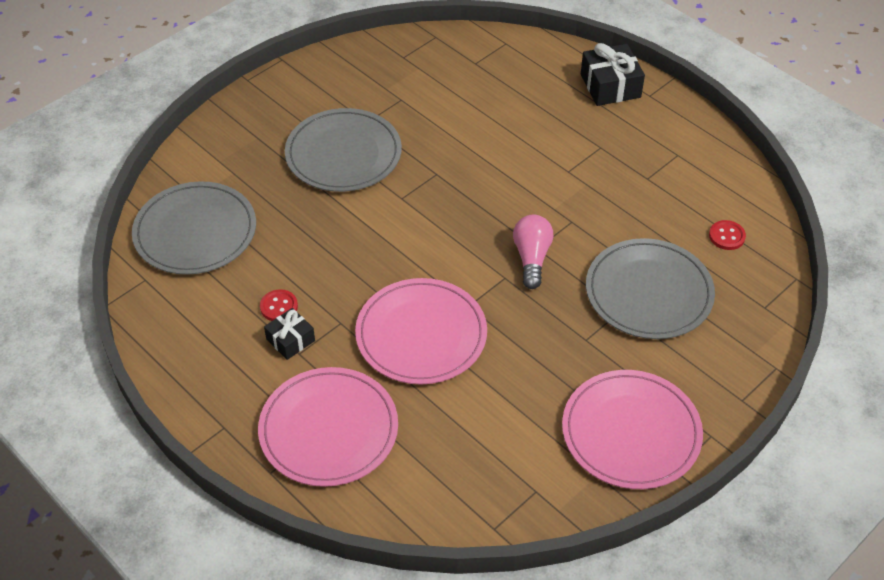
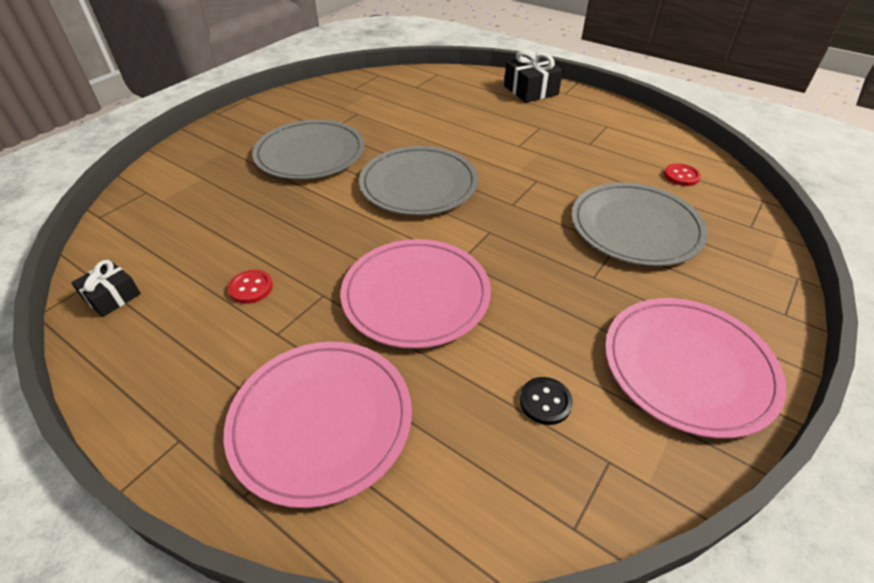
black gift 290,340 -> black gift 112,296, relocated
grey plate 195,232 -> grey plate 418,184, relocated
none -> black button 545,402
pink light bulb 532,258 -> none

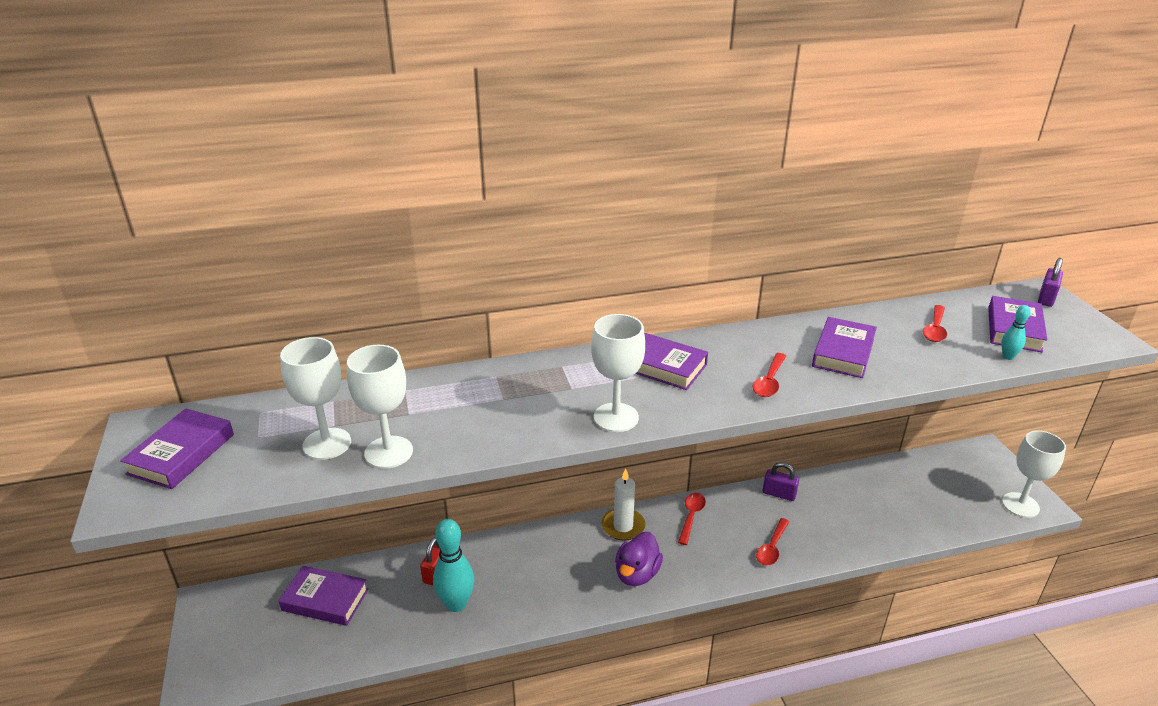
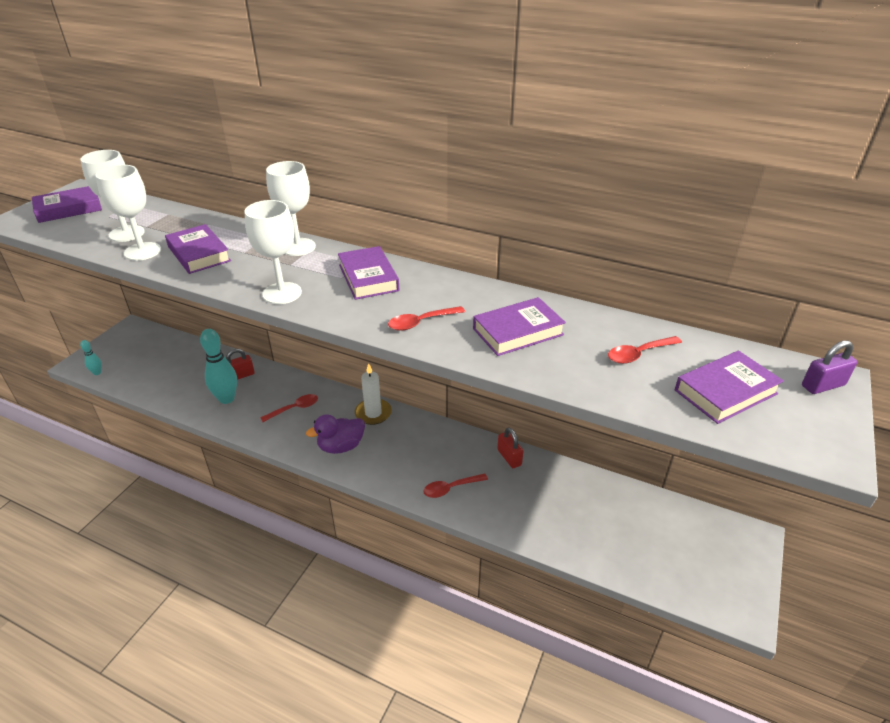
turquoise bowling pin 1008,357 -> turquoise bowling pin 97,373, relocated
purple book 325,600 -> purple book 199,254, relocated
red spoon 691,516 -> red spoon 294,408, relocated
white goblet 1020,505 -> white goblet 298,247, relocated
purple padlock 779,494 -> red padlock 509,457

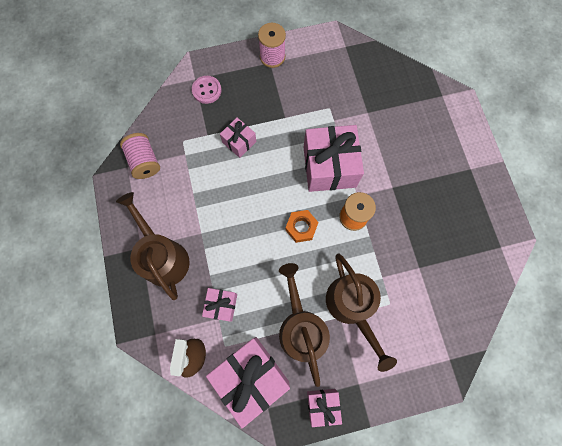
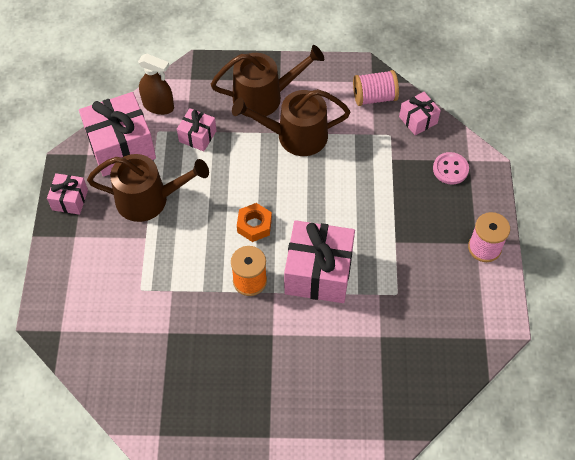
brown watering can 352,306 -> brown watering can 295,136, relocated
pink gift 239,142 -> pink gift 418,120, relocated

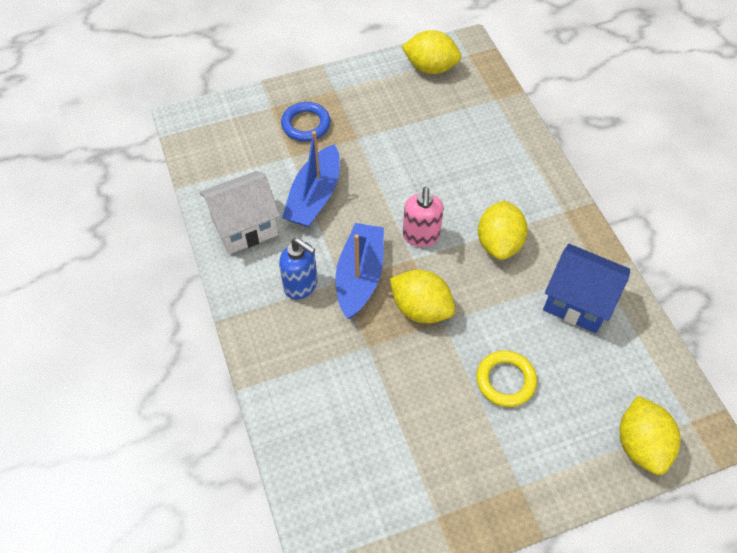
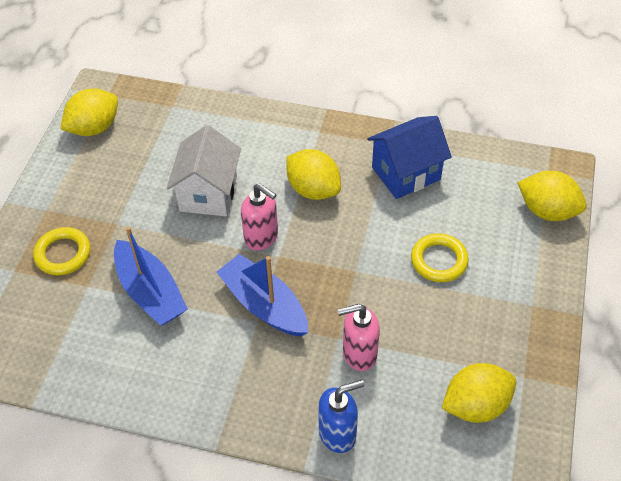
blue ring 306,124 -> yellow ring 63,254
white house 244,227 -> white house 208,193, relocated
blue soap dispenser 301,285 -> blue soap dispenser 338,433, relocated
none -> pink soap dispenser 359,354
yellow lemon 421,308 -> yellow lemon 475,405, relocated

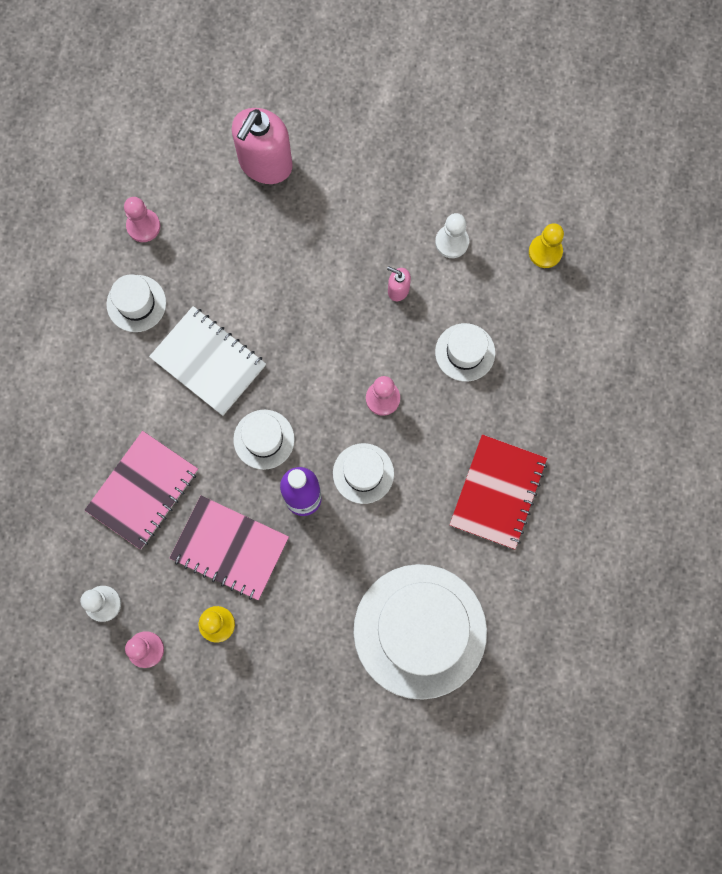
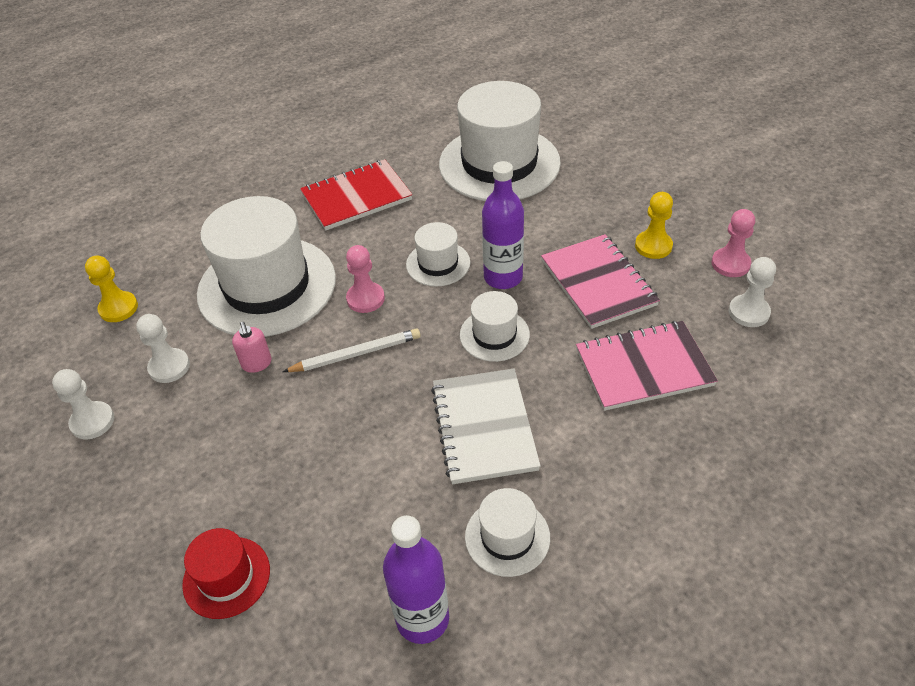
none -> white pawn 92,421
pink soap dispenser 265,163 -> red hat 226,577
white hat 465,352 -> white hat 267,286, x2.12
none -> white pencil 356,354
pink pawn 143,226 -> purple bottle 422,619

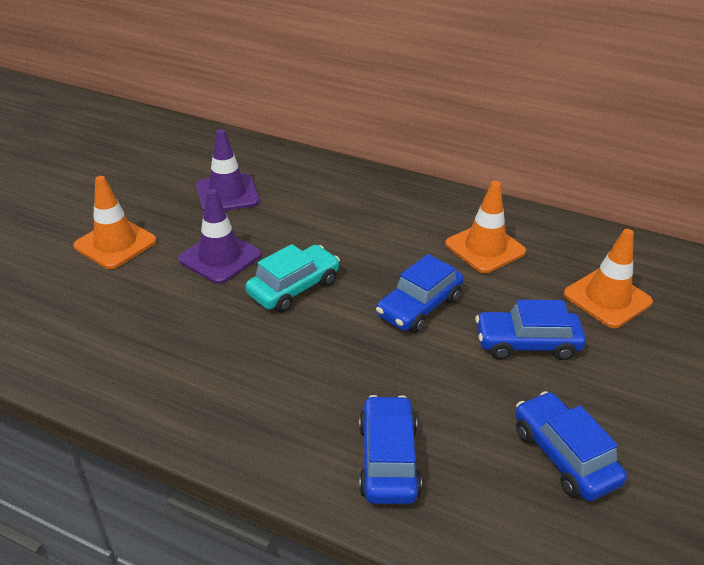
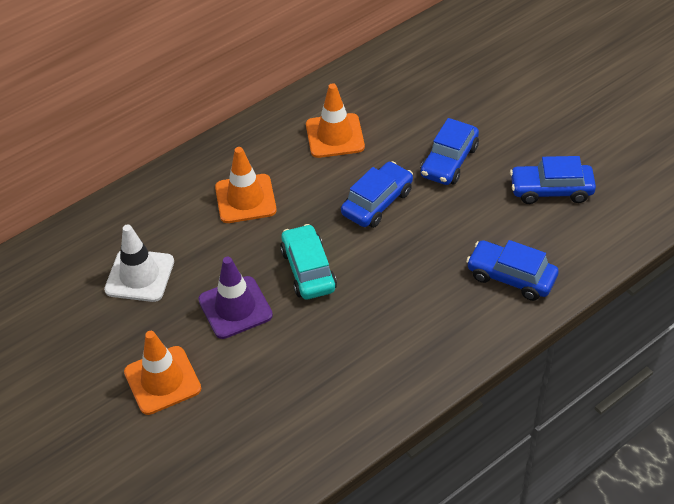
purple traffic cone 227,194 -> white traffic cone 139,276
orange traffic cone 607,298 -> orange traffic cone 245,199, relocated
blue car 419,306 -> blue car 377,202, 120 degrees counterclockwise

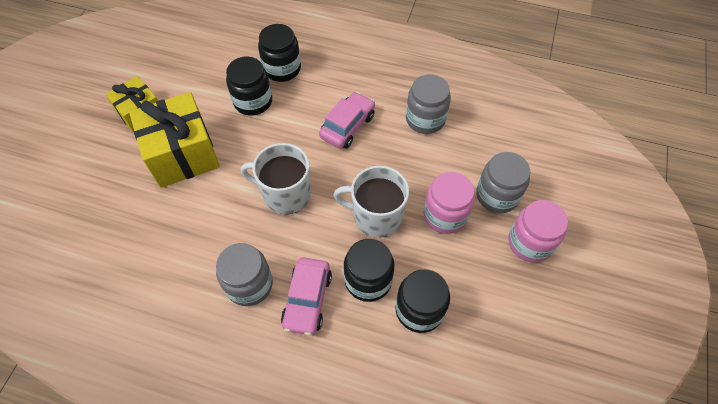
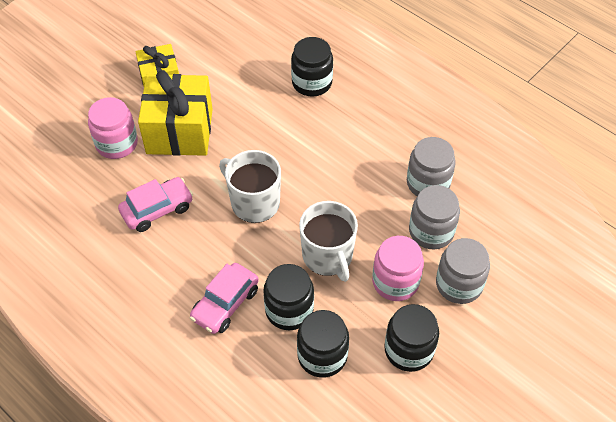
pink jar 530,242 -> pink jar 117,143, relocated
pink car 347,126 -> pink car 157,209, relocated
white mug 376,216 -> white mug 328,256, 150 degrees counterclockwise
black jar 253,101 -> black jar 409,350, relocated
grey jar 249,284 -> grey jar 431,231, relocated

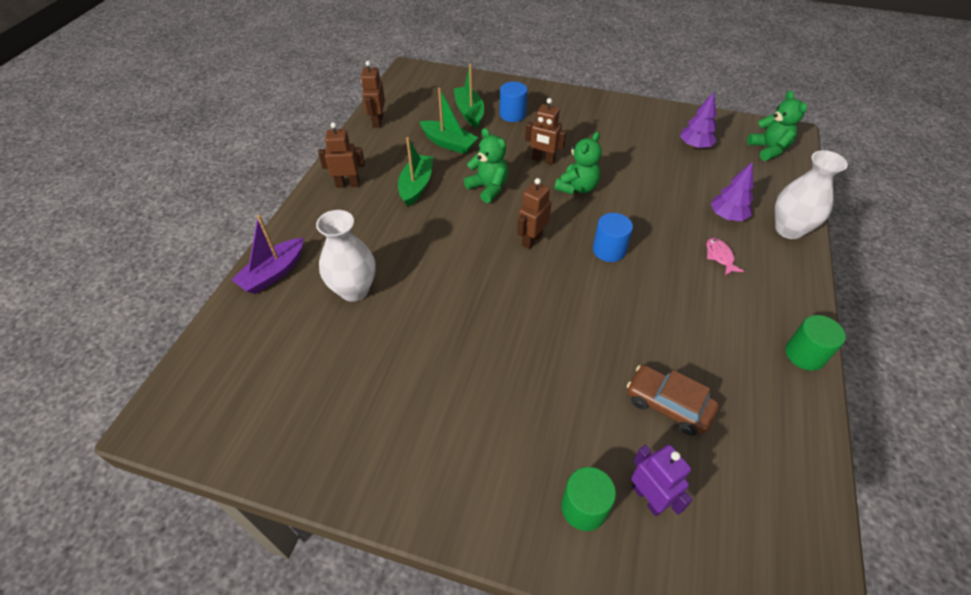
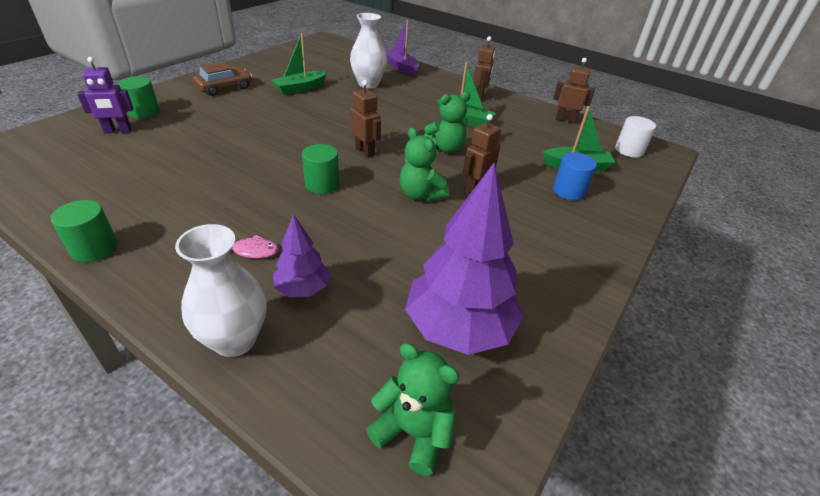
brown car 668,405 -> brown car 224,88, relocated
green boat 448,143 -> green boat 300,88, relocated
blue cylinder 609,250 -> green cylinder 322,184
green teddy bear 768,149 -> green teddy bear 413,432, 150 degrees counterclockwise
purple tree 695,146 -> purple tree 459,328, x1.91
none -> white cylinder 629,150

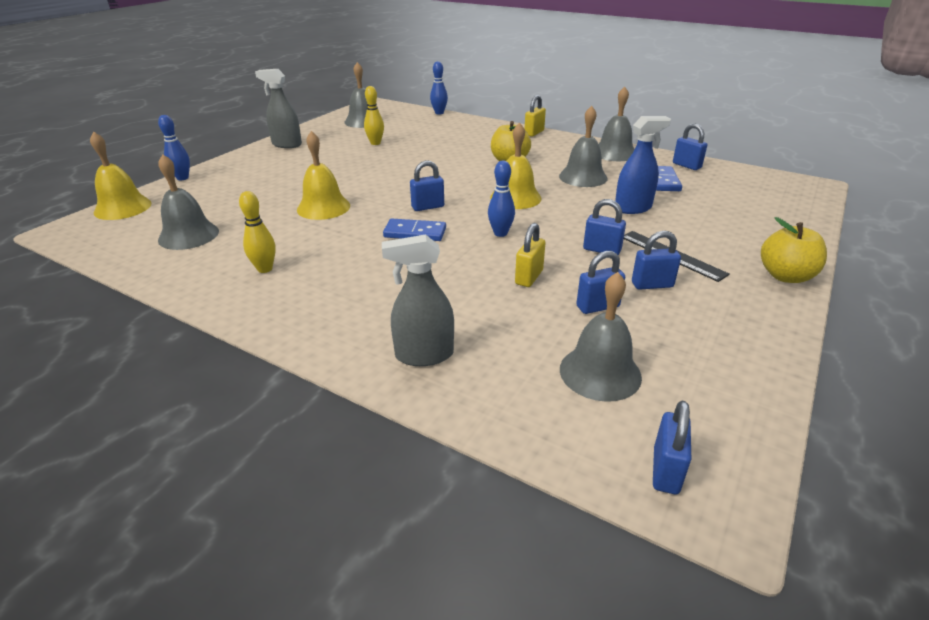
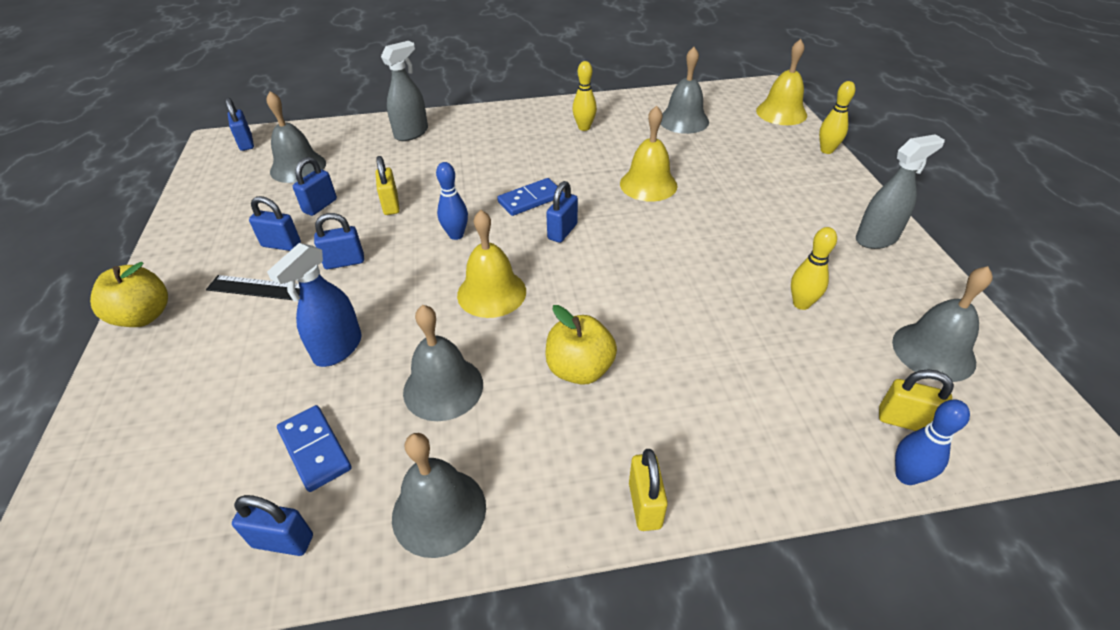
blue padlock 652,285 -> blue padlock 281,245, 60 degrees clockwise
blue bowling pin 182,178 -> yellow bowling pin 826,150
none -> yellow padlock 904,421

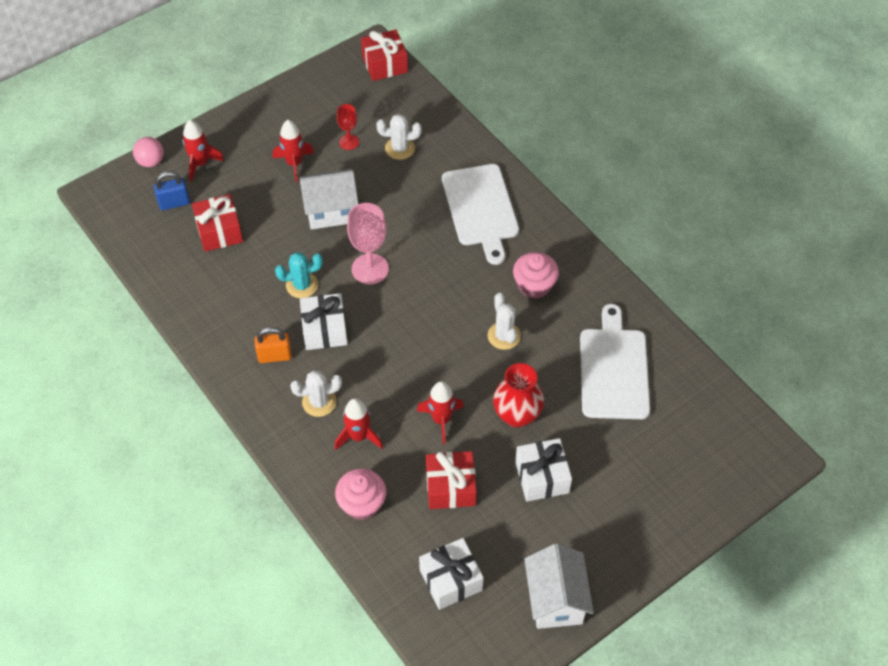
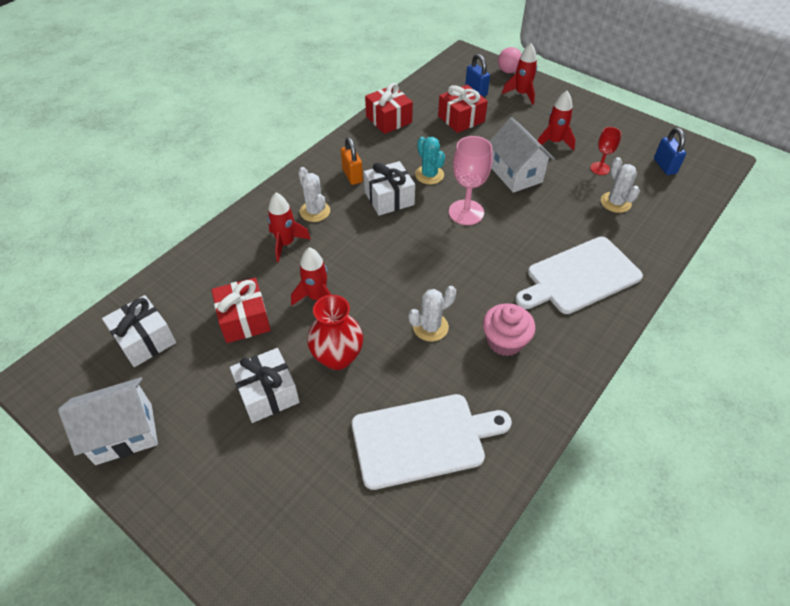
red gift 385,64 -> red gift 389,119, relocated
none -> blue padlock 664,166
pink cupcake 362,504 -> none

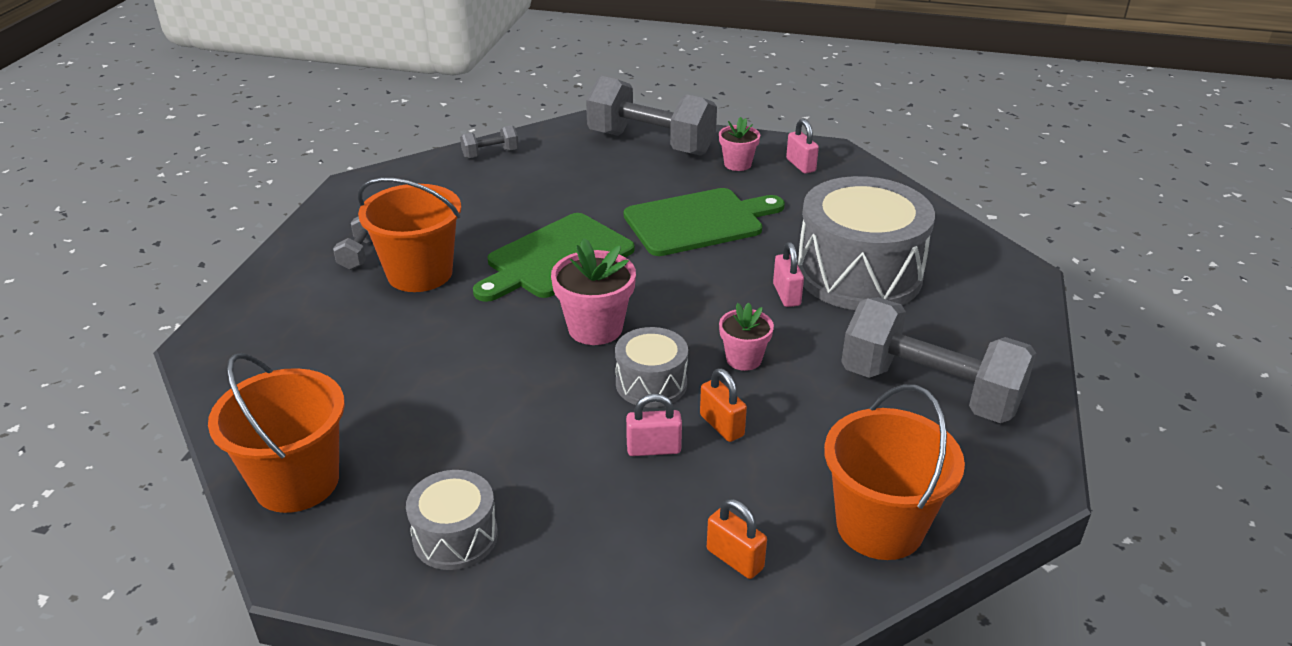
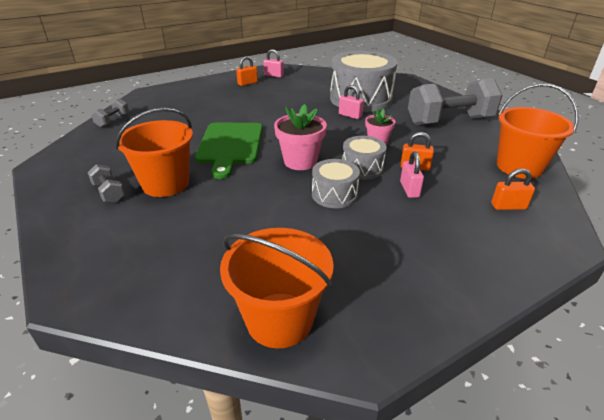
pink flower pot 737,164 -> orange padlock 247,83
grey drum 455,536 -> grey drum 334,194, relocated
pink padlock 653,449 -> pink padlock 409,189, 45 degrees counterclockwise
grey dumbbell 651,143 -> none
green cutting board 699,221 -> none

